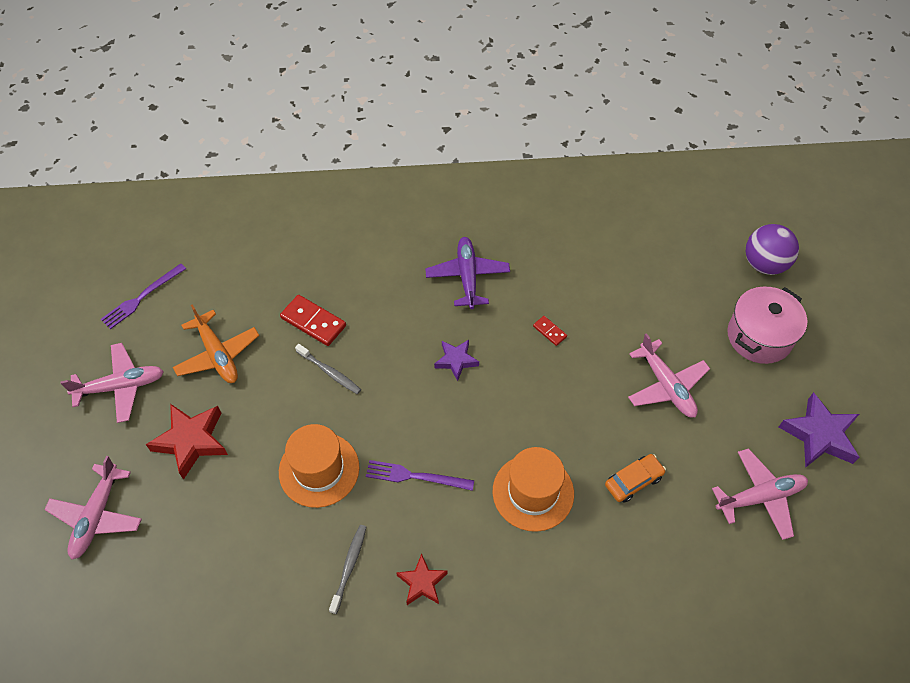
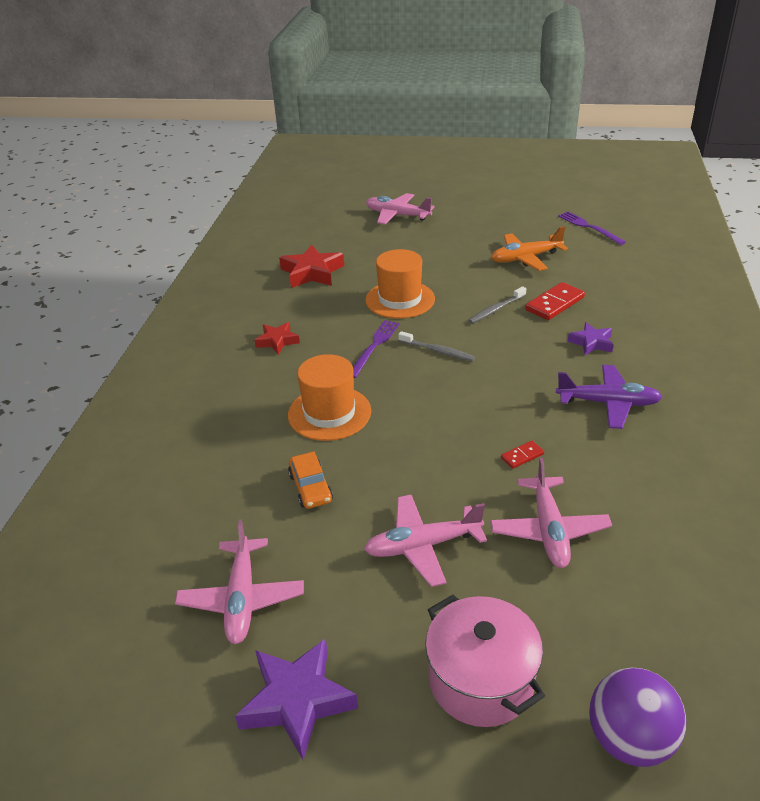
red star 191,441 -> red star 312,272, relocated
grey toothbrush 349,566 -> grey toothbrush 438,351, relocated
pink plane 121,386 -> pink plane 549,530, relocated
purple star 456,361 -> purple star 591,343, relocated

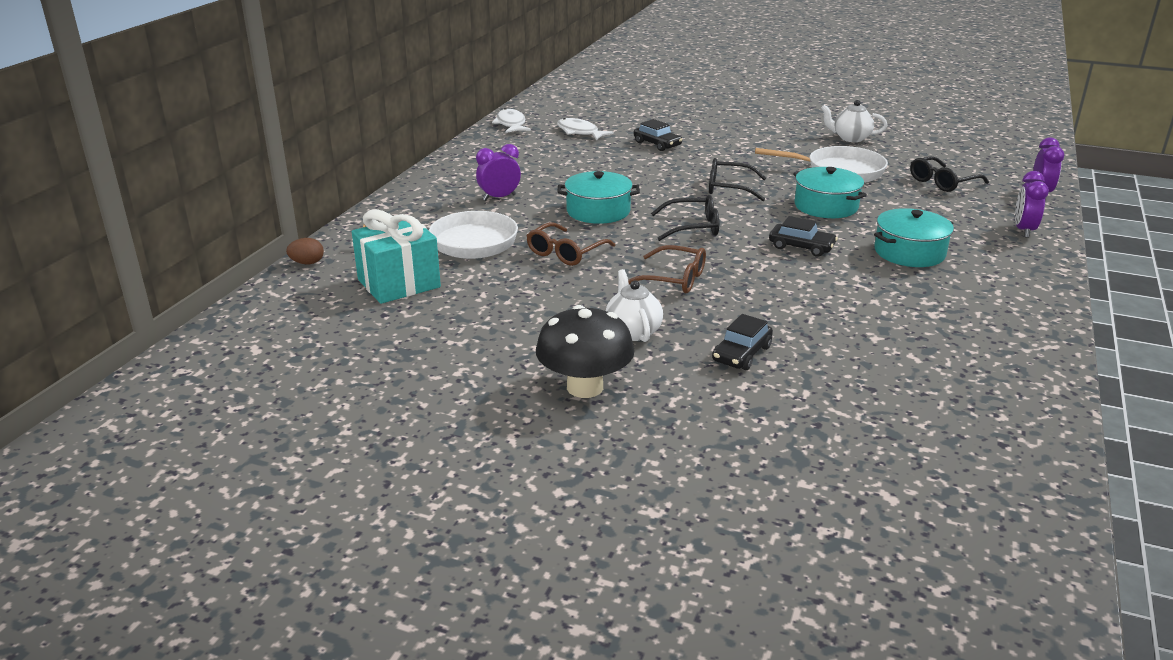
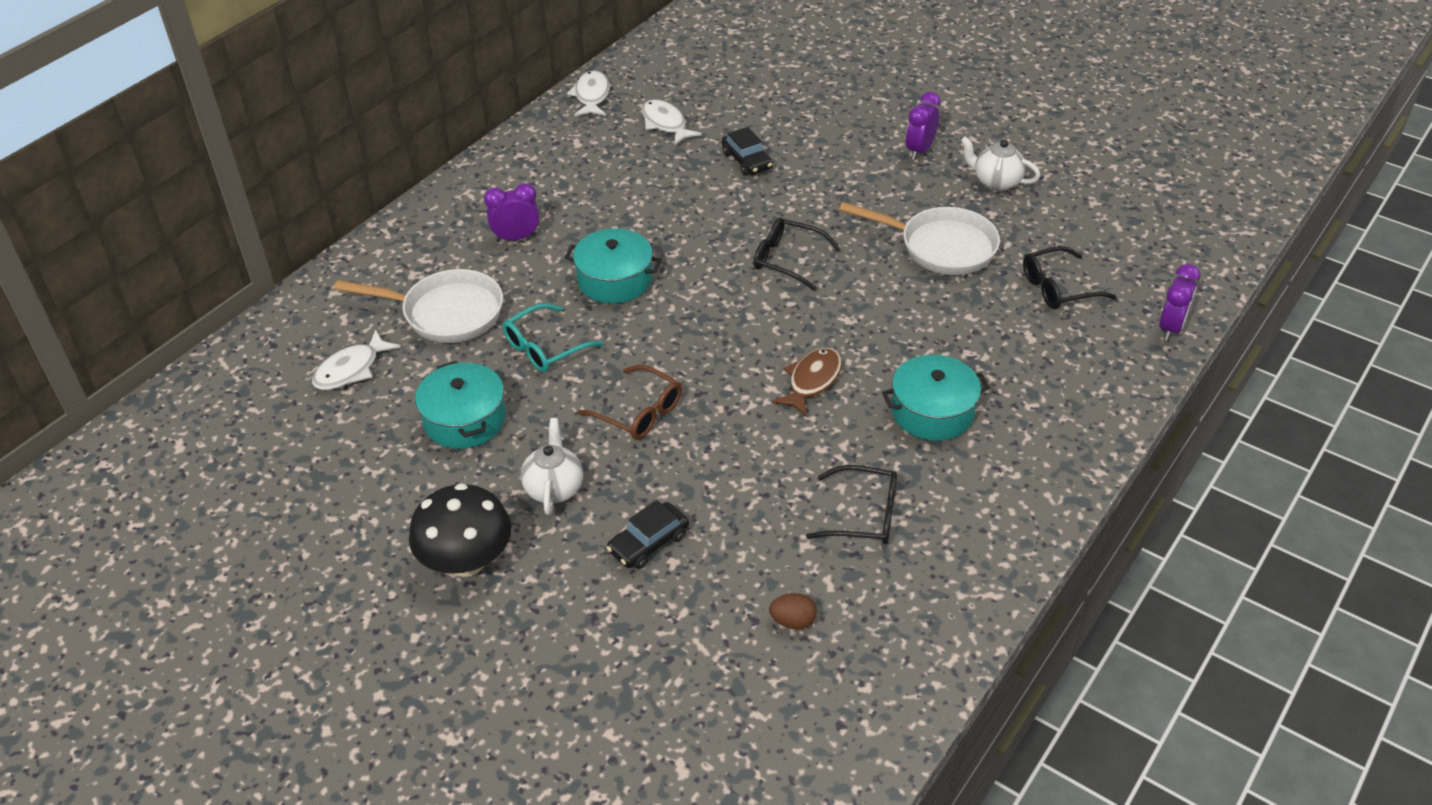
turquoise gift 399,283 -> white fish 351,369
turquoise pot 826,206 -> turquoise pot 465,419, relocated
brown glasses 565,253 -> turquoise glasses 544,348
brown egg 307,263 -> brown egg 793,621, relocated
black car 801,247 -> brown fish 812,381
black glasses 693,227 -> black glasses 864,515, relocated
purple clock 1024,230 -> purple clock 920,150, relocated

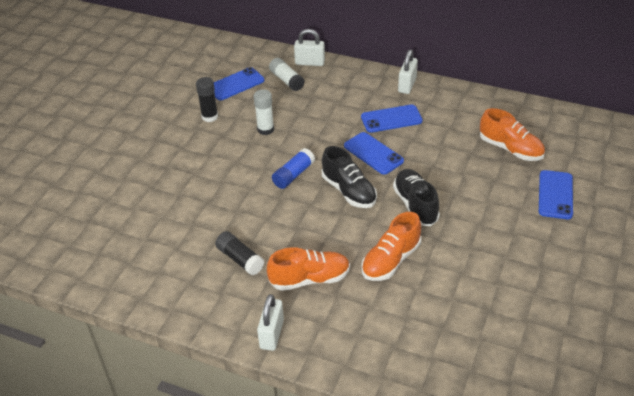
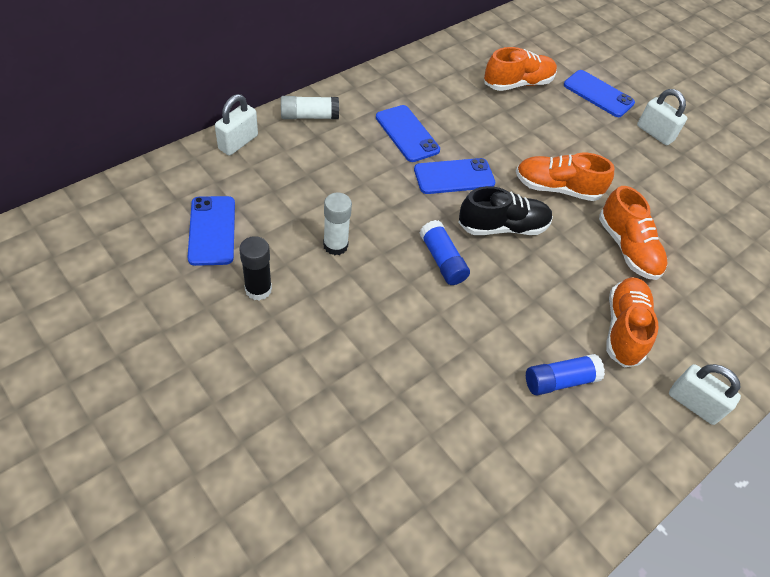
white glue stick 286,80 -> white glue stick 309,116, relocated
blue phone 391,119 -> blue phone 407,134, 45 degrees counterclockwise
black shoe 415,205 -> orange shoe 557,188
black glue stick 240,259 -> blue glue stick 560,380
white padlock 407,85 -> white padlock 654,133, relocated

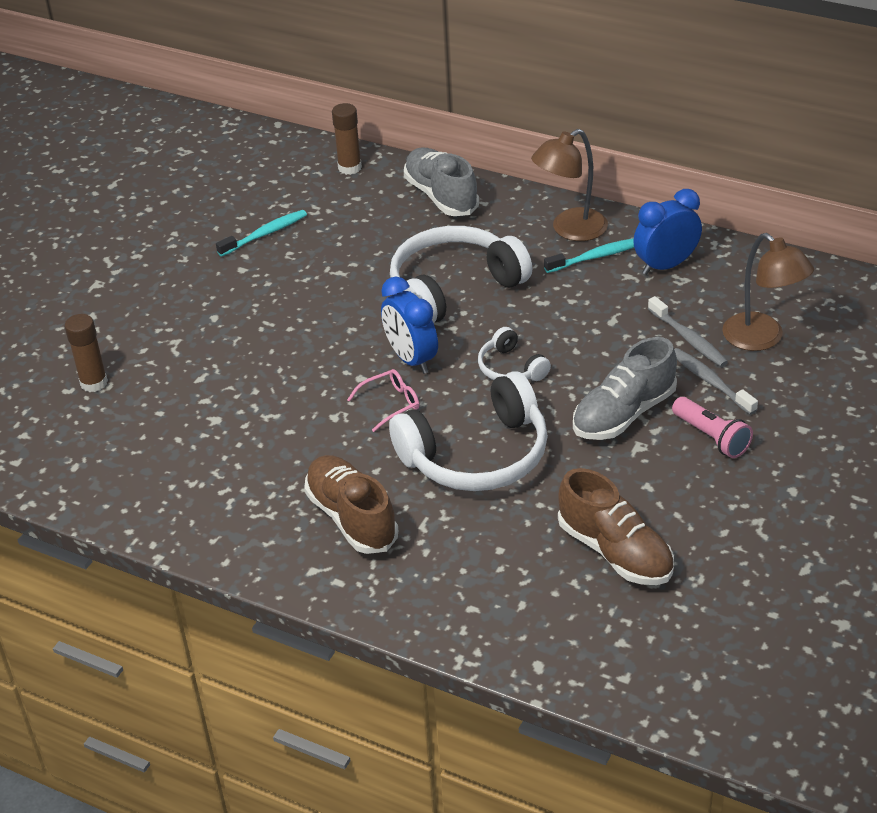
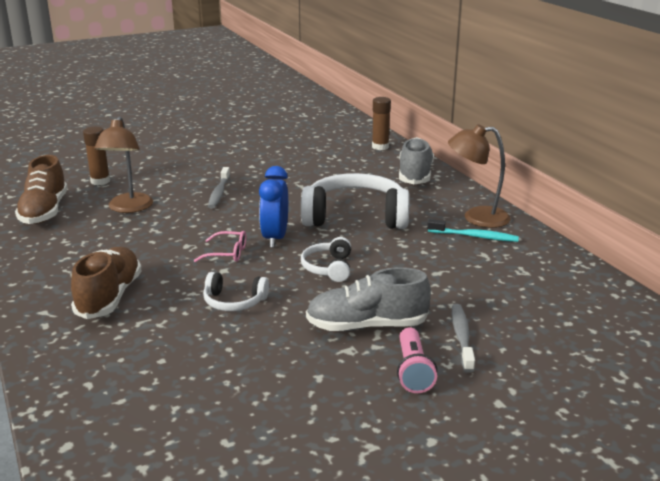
brown shoe 615,552 -> brown shoe 44,211, relocated
brown lamp 762,339 -> brown lamp 128,208, relocated
white headphones 477,455 -> white headphones 234,302, x0.49
grey toothbrush 688,339 -> grey toothbrush 219,193, relocated
turquoise toothbrush 265,234 -> none
blue clock 665,265 -> none

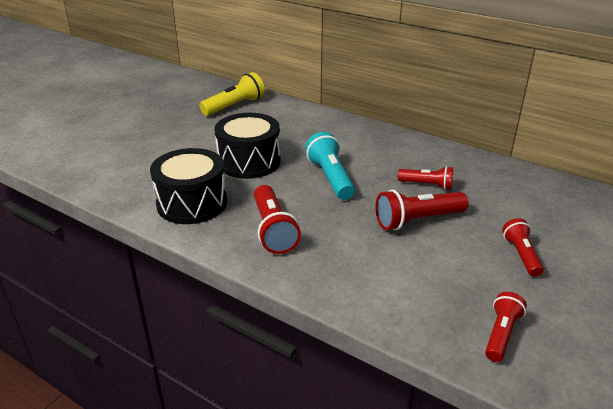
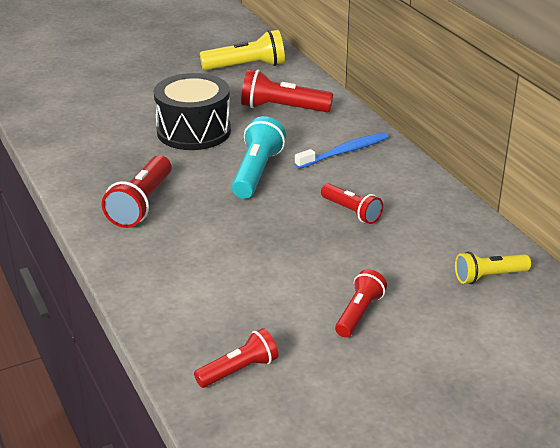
red flashlight 417,220 -> red flashlight 282,108, relocated
none -> blue toothbrush 344,152
none -> yellow flashlight 488,277
black drum 192,203 -> none

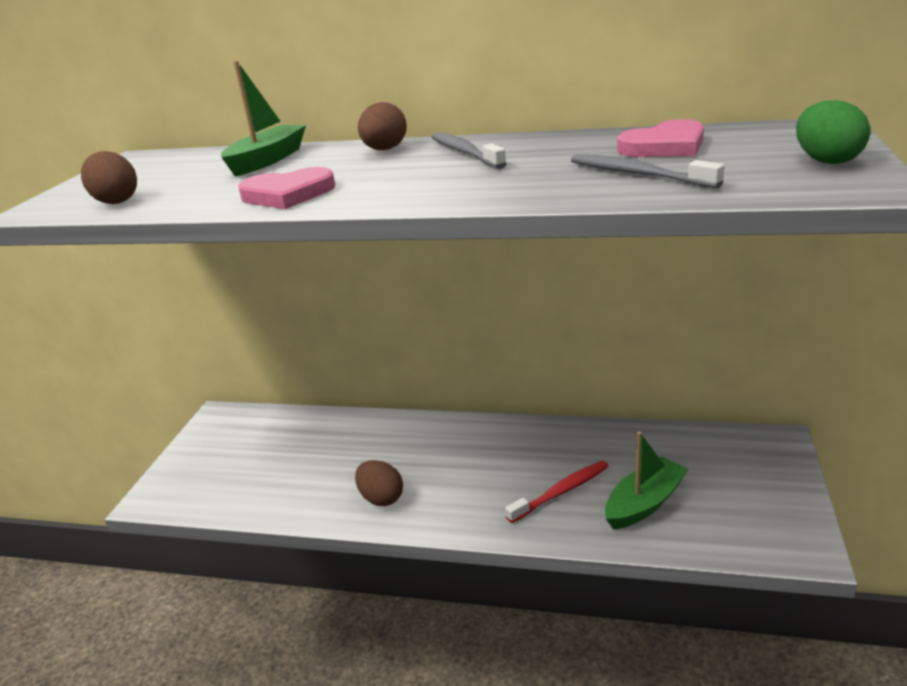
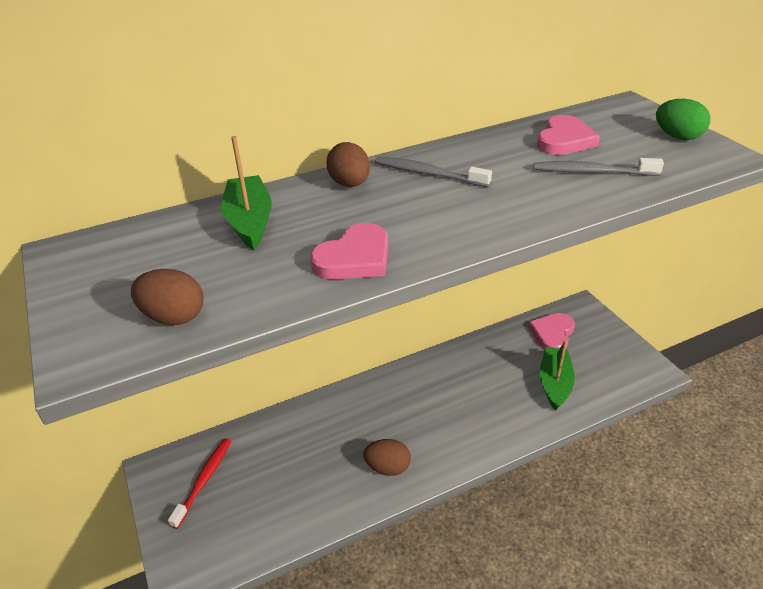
red toothbrush 561,492 -> red toothbrush 204,480, relocated
none -> pink heart 552,334

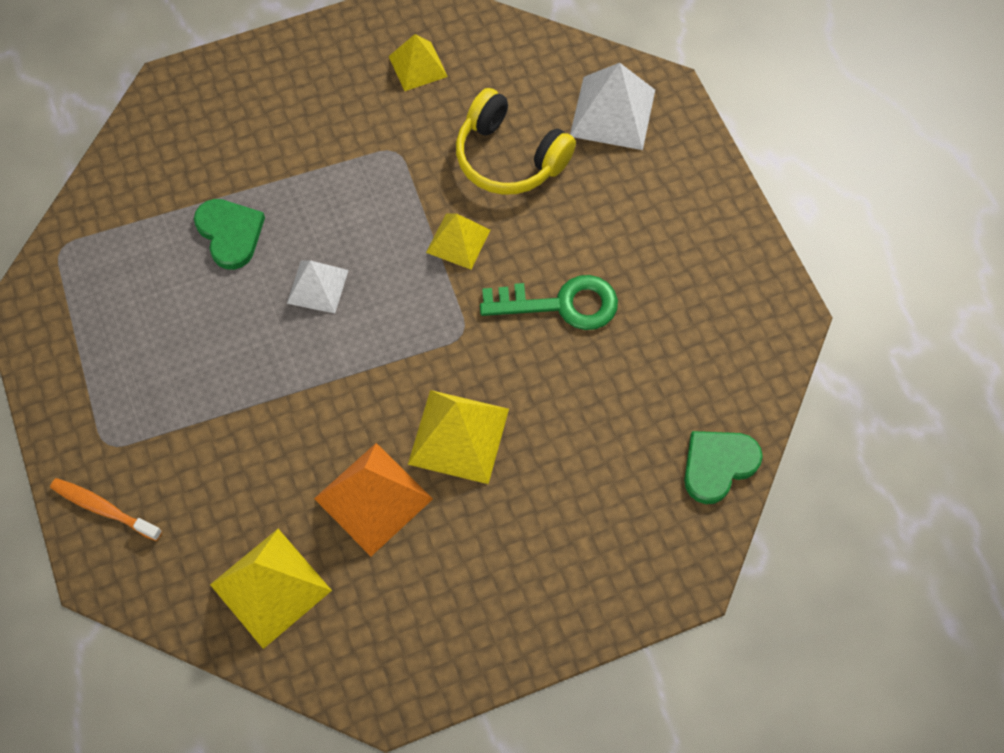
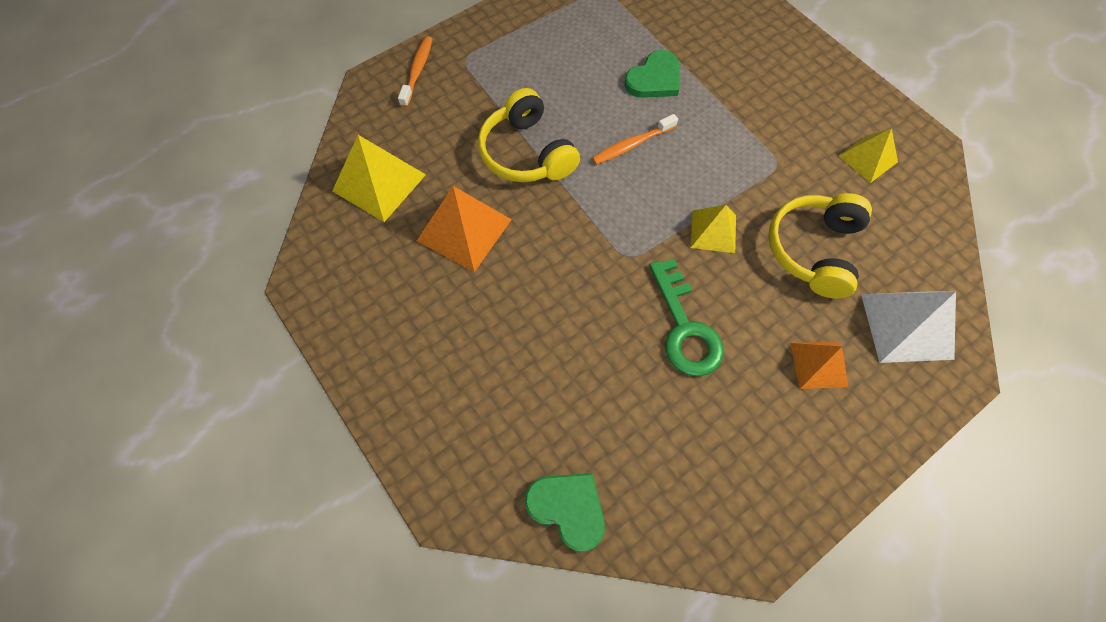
none -> yellow headphones 527,153
white pyramid 317,286 -> orange toothbrush 632,145
none -> orange pyramid 819,364
yellow pyramid 458,436 -> none

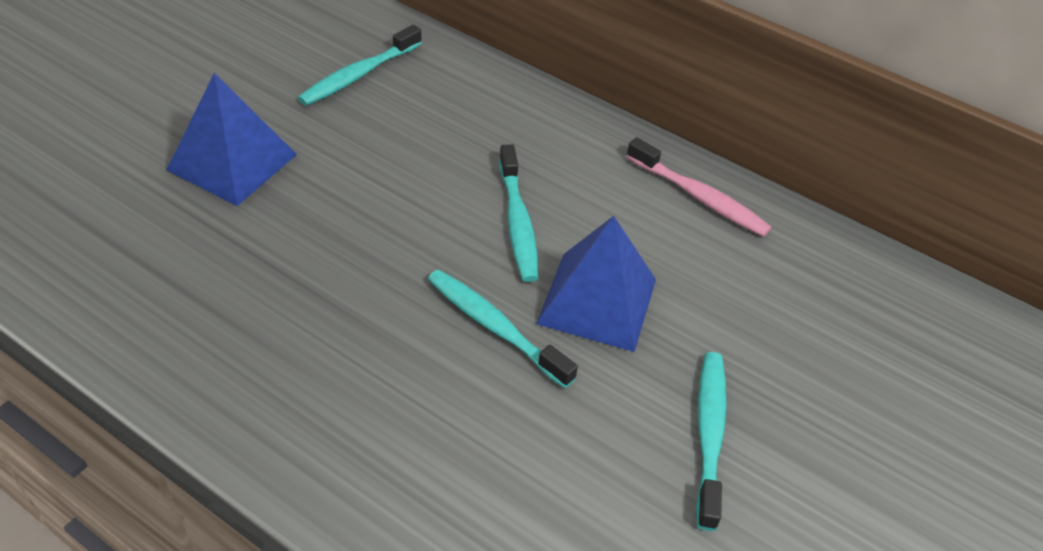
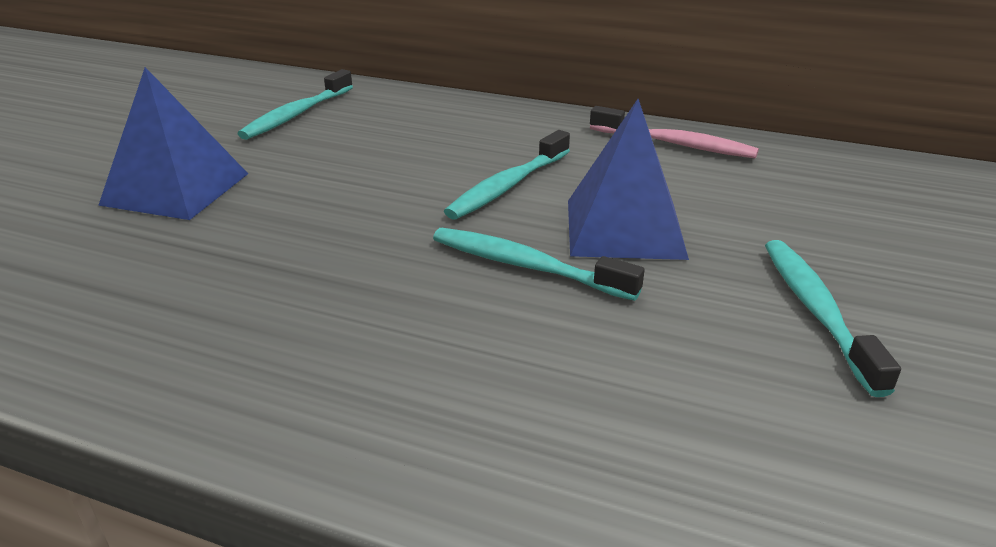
turquoise toothbrush 518,222 -> turquoise toothbrush 508,186, 60 degrees clockwise

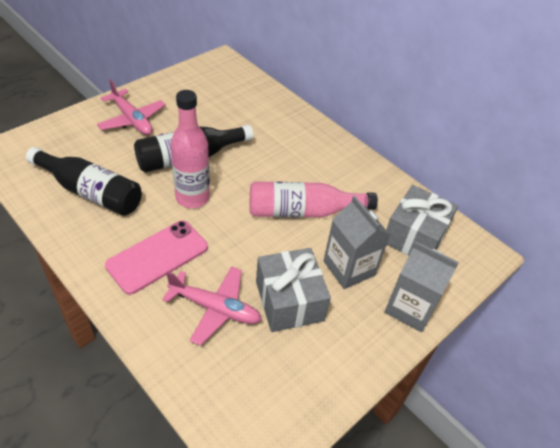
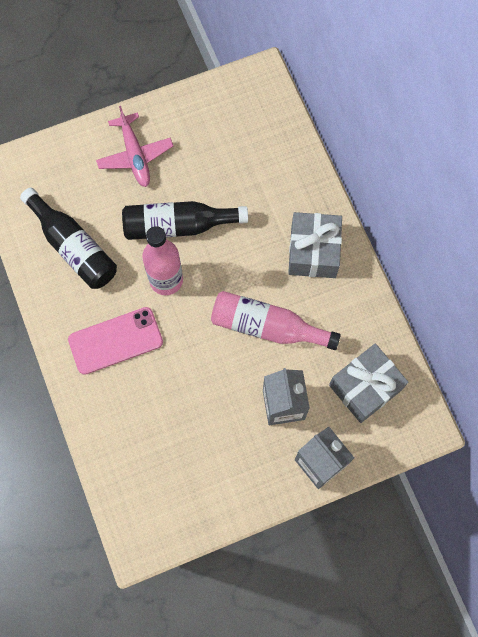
grey gift 289,301 -> grey gift 313,252, relocated
pink plane 215,308 -> none

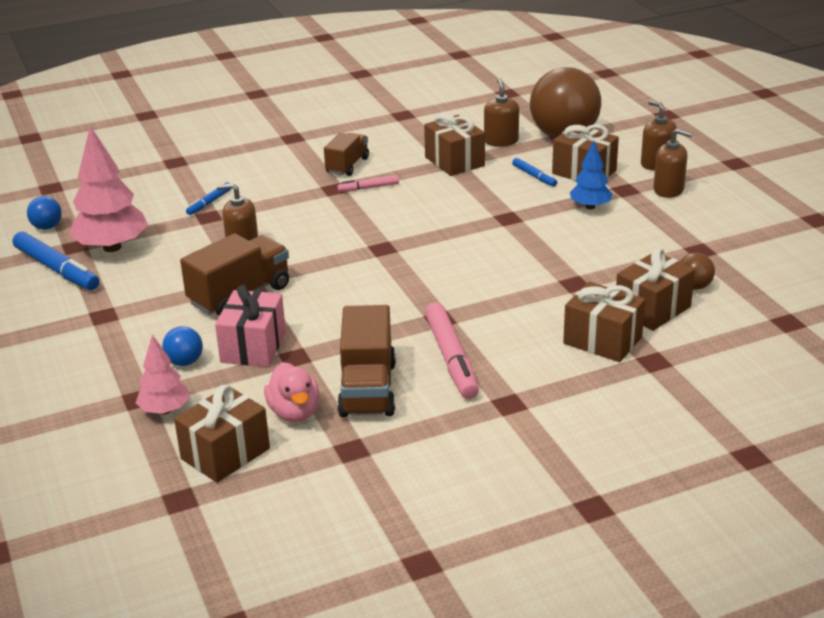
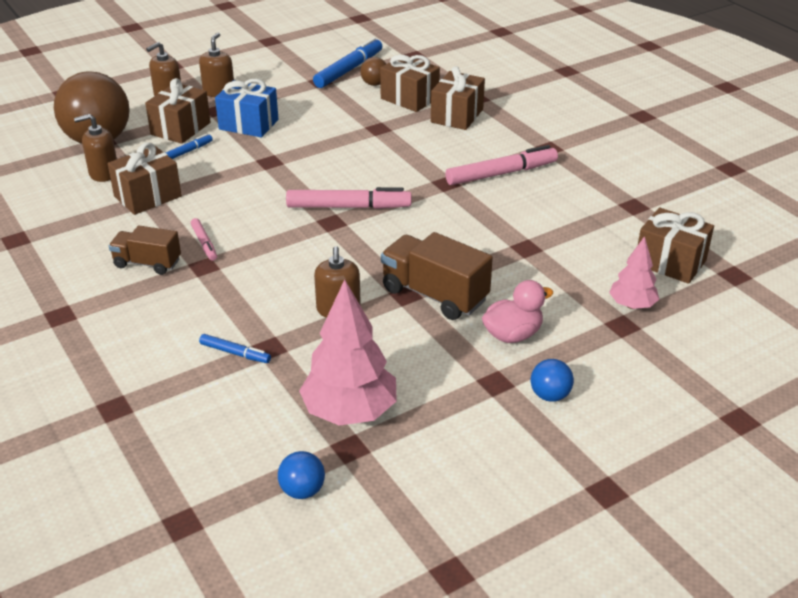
blue tree 590,207 -> blue gift 248,124
none -> pink marker 348,207
blue marker 56,269 -> blue marker 348,70, relocated
pink duck 294,412 -> pink duck 512,335, relocated
blue ball 185,362 -> blue ball 550,395, relocated
pink gift 253,347 -> none
brown truck 367,389 -> none

